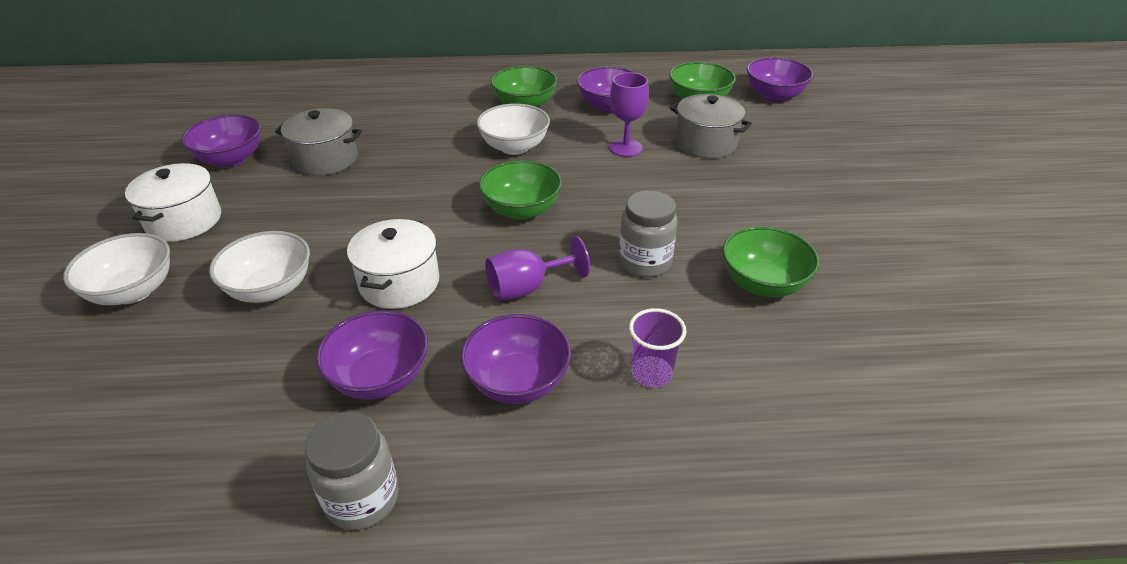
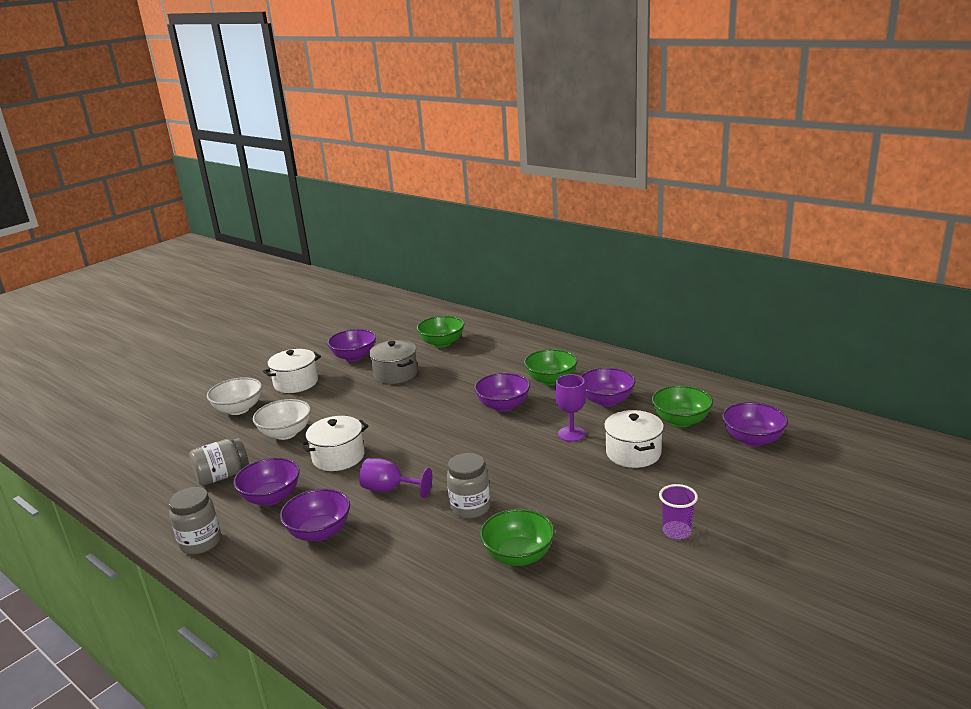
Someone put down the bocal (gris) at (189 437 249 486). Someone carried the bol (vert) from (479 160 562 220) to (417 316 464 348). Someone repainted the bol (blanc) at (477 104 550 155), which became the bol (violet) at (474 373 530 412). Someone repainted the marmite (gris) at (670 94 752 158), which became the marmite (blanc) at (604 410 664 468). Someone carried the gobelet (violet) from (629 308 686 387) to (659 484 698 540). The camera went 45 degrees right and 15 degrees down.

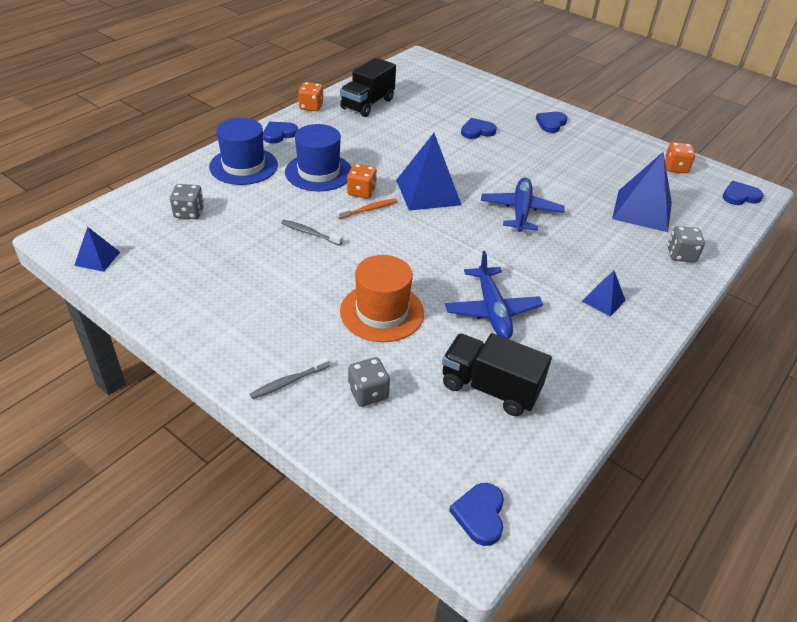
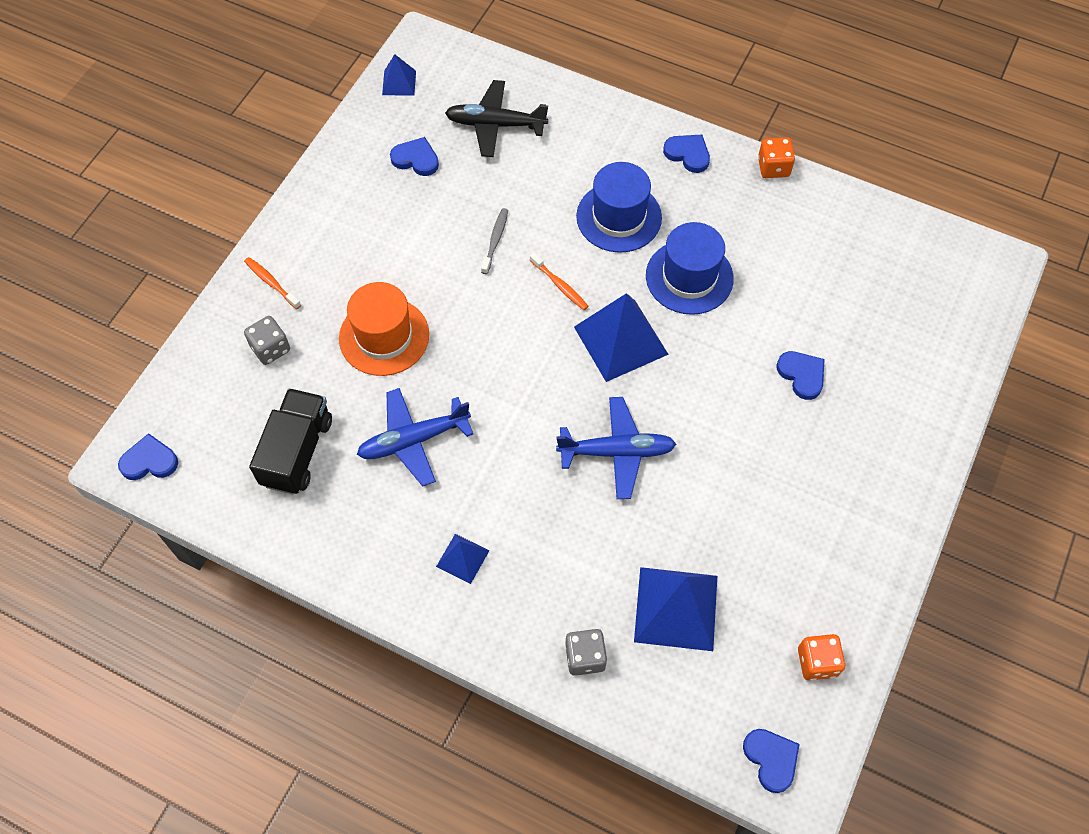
Someone repainted the brosse à dents (gris) at (250 357 330 399), which became the brosse à dents (orange) at (244 257 301 309). Someone carried the cœur (bleu) from (536 112 568 133) to (390 137 439 176). Someone swapped the dé (gris) at (170 184 204 219) for the avion (noir) at (445 80 548 157). Someone carried the chapeau (bleu) from (209 118 278 185) to (646 222 734 315). Someone took away the camion (noir) at (340 58 396 117). Someone took away the dé (orange) at (347 164 377 199). The camera went 80 degrees right and 20 degrees up.

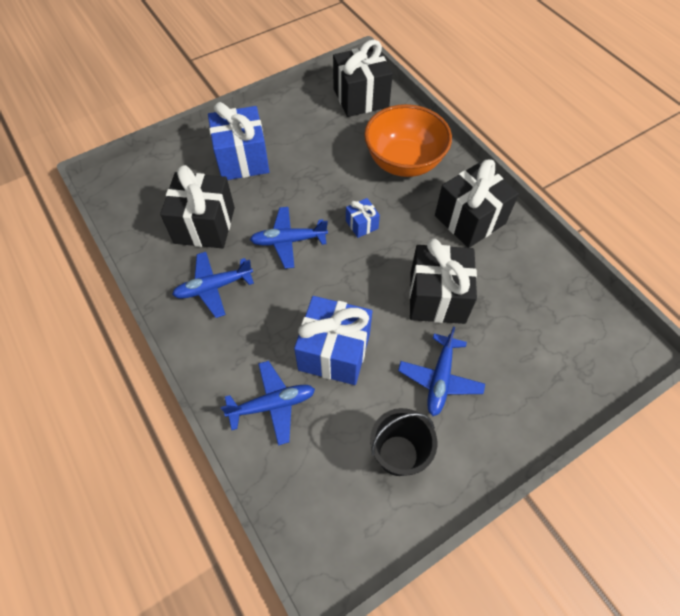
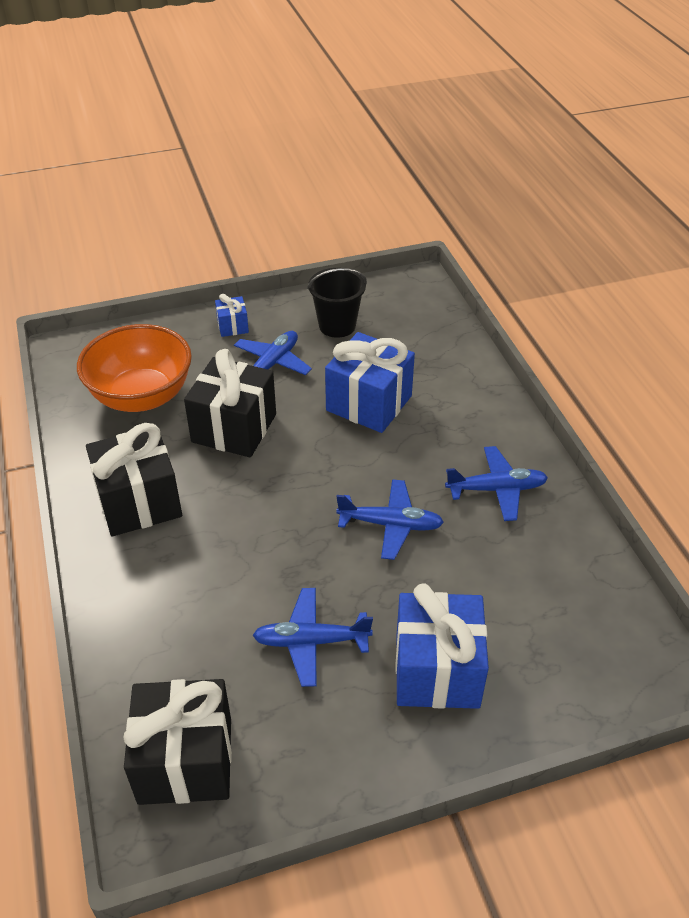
Someone carried the bol (orange) from (364 104 452 177) to (77 324 192 412). Someone carried the cadeau (bleu) from (346 198 380 238) to (215 294 249 337). Someone carried the avion (bleu) from (221 361 315 446) to (253 588 373 687). Someone took away the cadeau (noir) at (160 165 235 248). The camera went 165 degrees left and 15 degrees down.

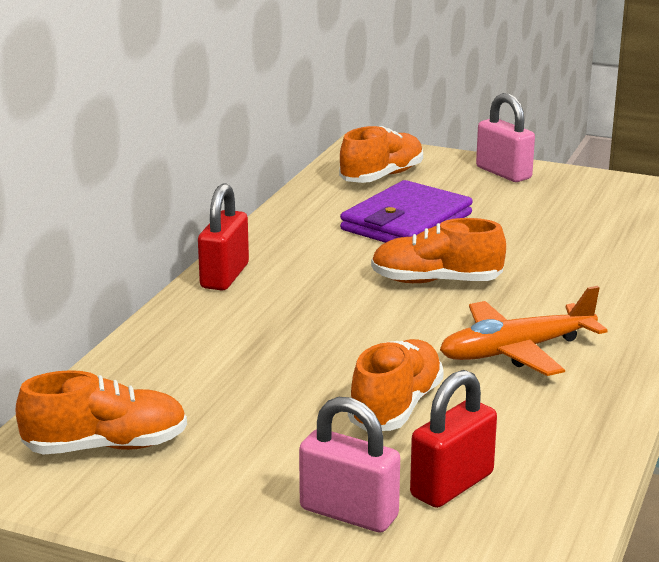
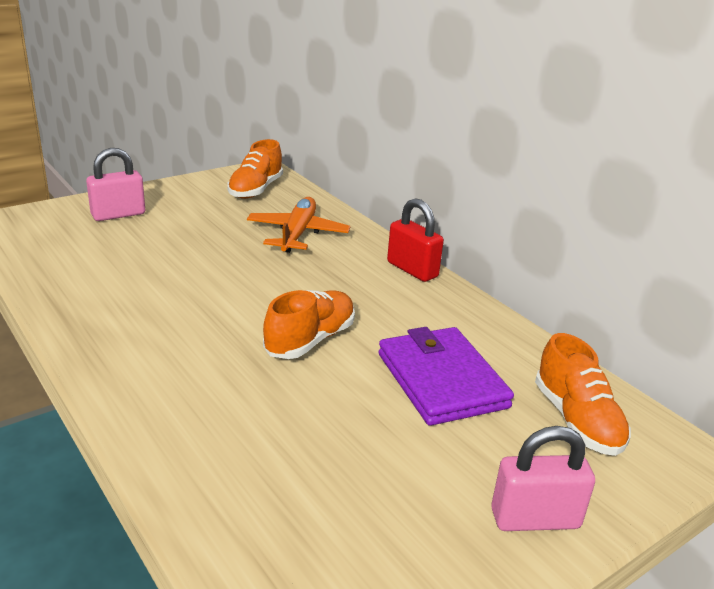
Someone carried the avion (orange) from (440 286 608 376) to (247 197 351 253). Someone took away the chaussure (orange) at (348 339 444 431). Someone took away the cadenas (rouge) at (410 370 497 508). The camera went 120 degrees right and 5 degrees up.

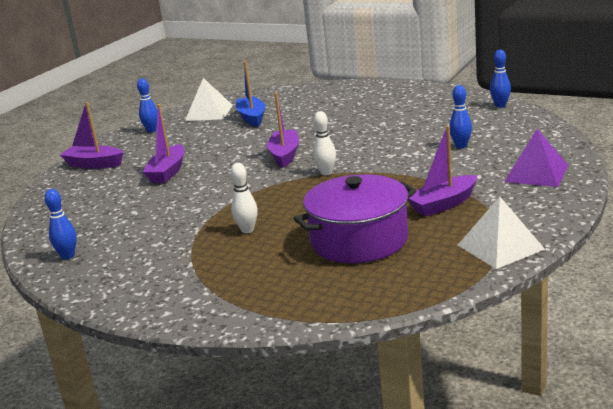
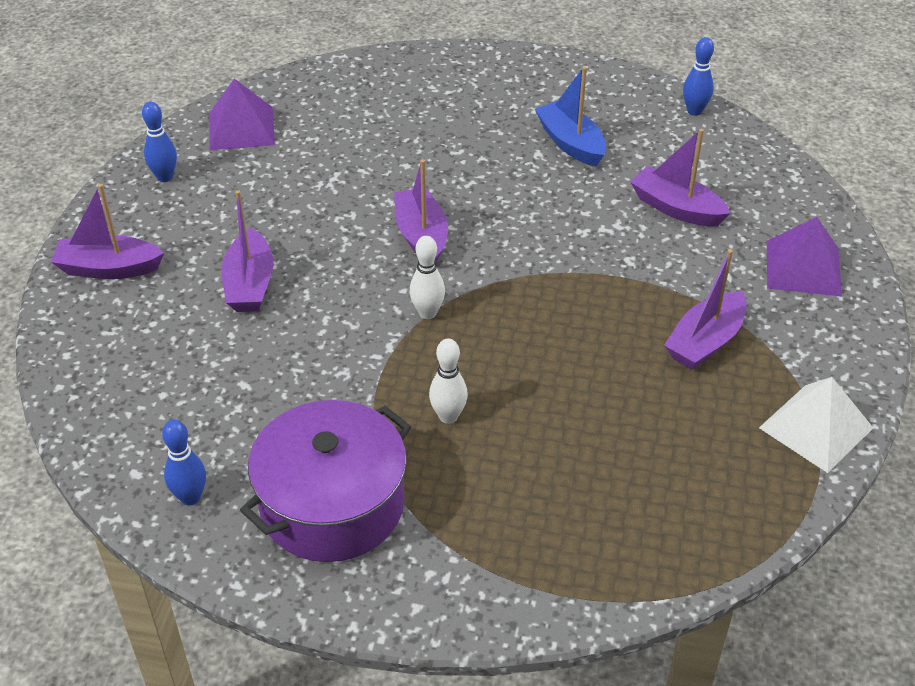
Someone repainted the pyramide (blanc) at (185 78 233 121), which became the pyramide (violet) at (209 79 275 151). Someone carried the marmite (violet) from (294 174 417 263) to (240 400 411 562). Someone carried the quille (blanc) from (313 111 336 175) to (409 236 445 319). Someone carried the bateau (bleu) from (236 61 266 127) to (535 66 606 167). Someone swapped the quille (bleu) at (449 85 472 148) for the bateau (violet) at (630 129 730 227). The camera went 20 degrees left and 20 degrees up.

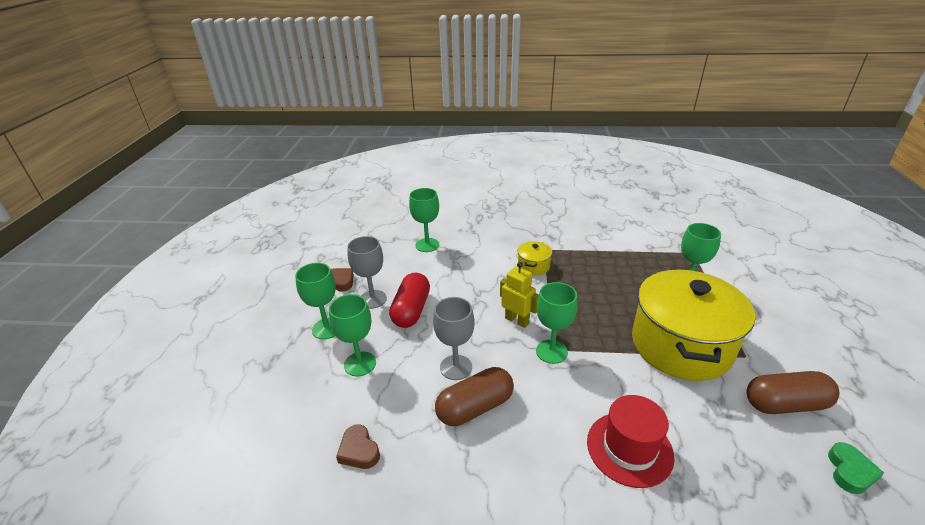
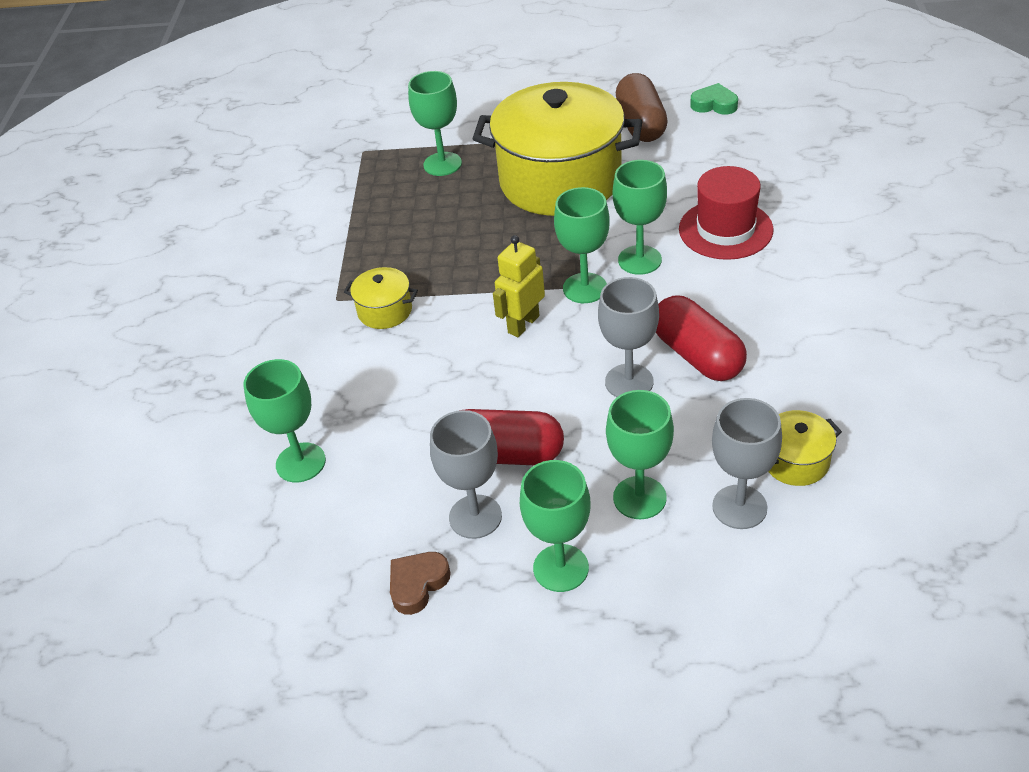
Someone put down the verre à pied (vert) at (613 160 667 275). Someone repainted the gélule (marron) at (435 367 514 426), which became the gélule (rouge) at (656 295 747 381). Someone put down the verre à pied (gris) at (712 398 782 529). Someone swapped the cœur (marron) at (336 424 380 469) for the marmite (jaune) at (768 410 842 486). The camera went 90 degrees left and 10 degrees up.

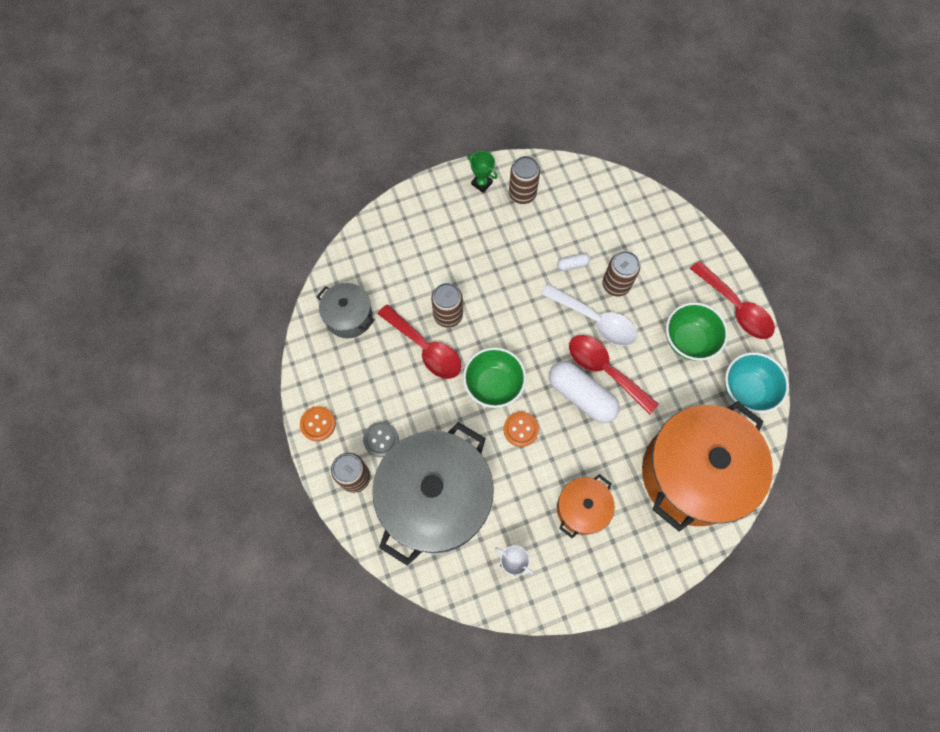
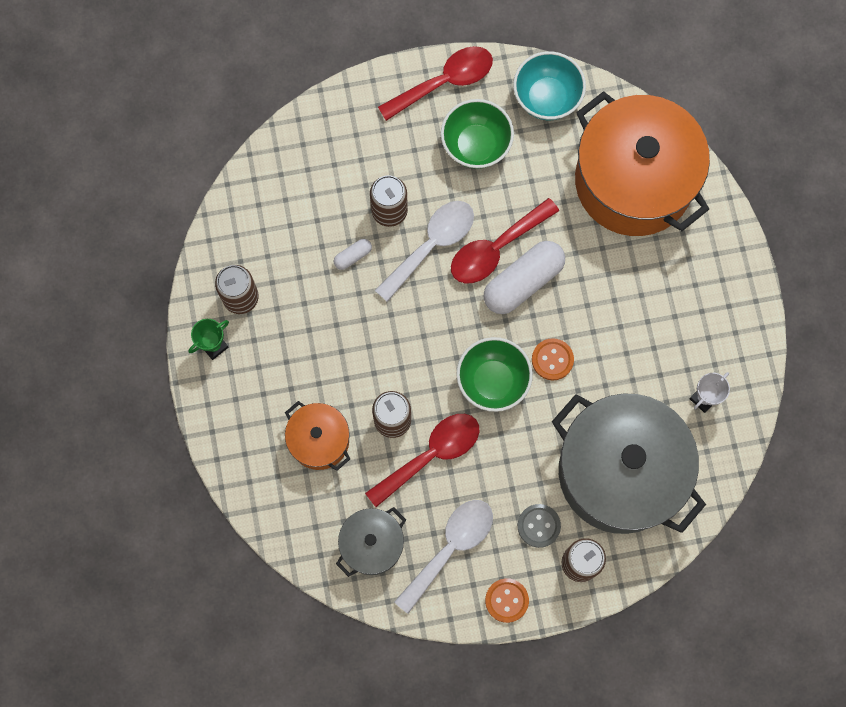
Someone carried the marmite (orange) from (557 474 615 538) to (285 401 350 471). Someone rotated the gélule (blanc) at (557 253 590 271) by 60 degrees clockwise. Someone put down the cuillère (blanc) at (394 500 493 614). The camera went 80 degrees left and 5 degrees up.

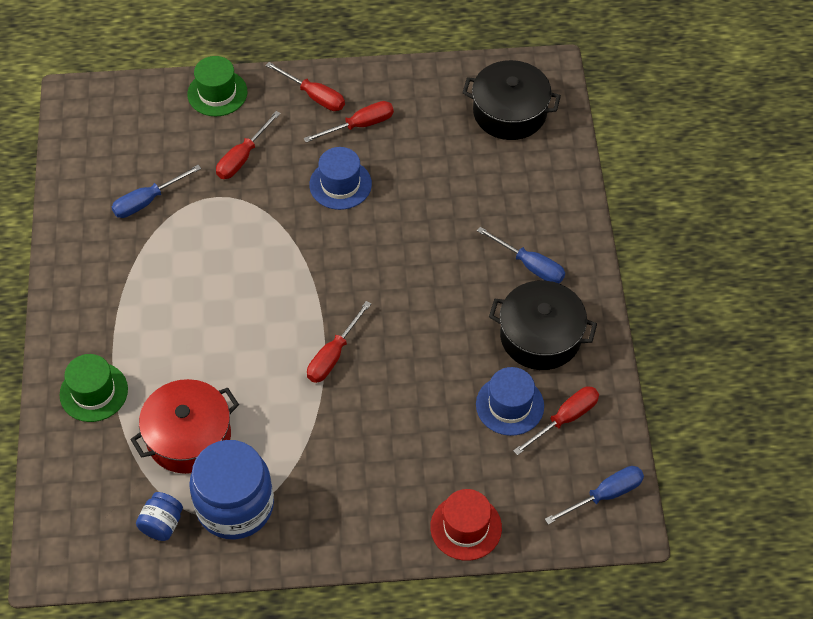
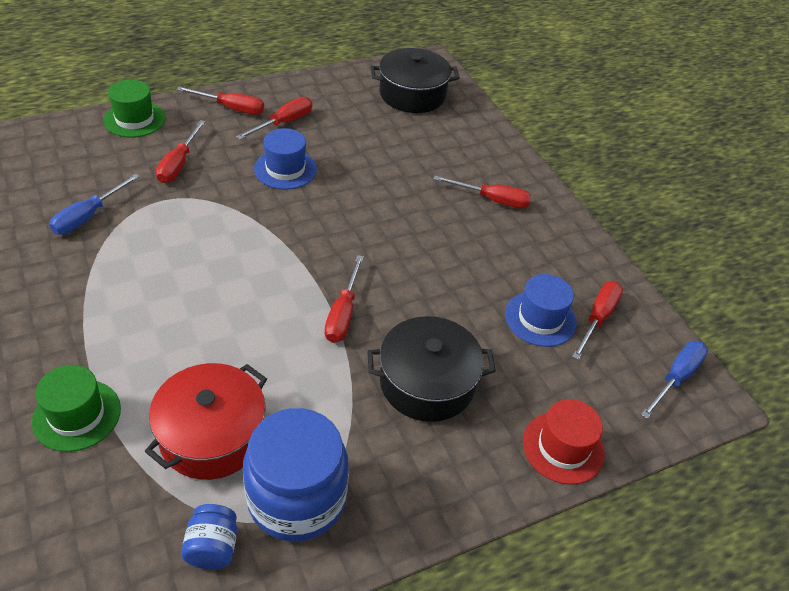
Someone carried the marmite (noir) from (489 281 597 370) to (367 316 496 422). Someone repainted the tournevis (bleu) at (477 227 565 283), which became the tournevis (rouge) at (433 175 531 209). The camera went 25 degrees left and 10 degrees down.

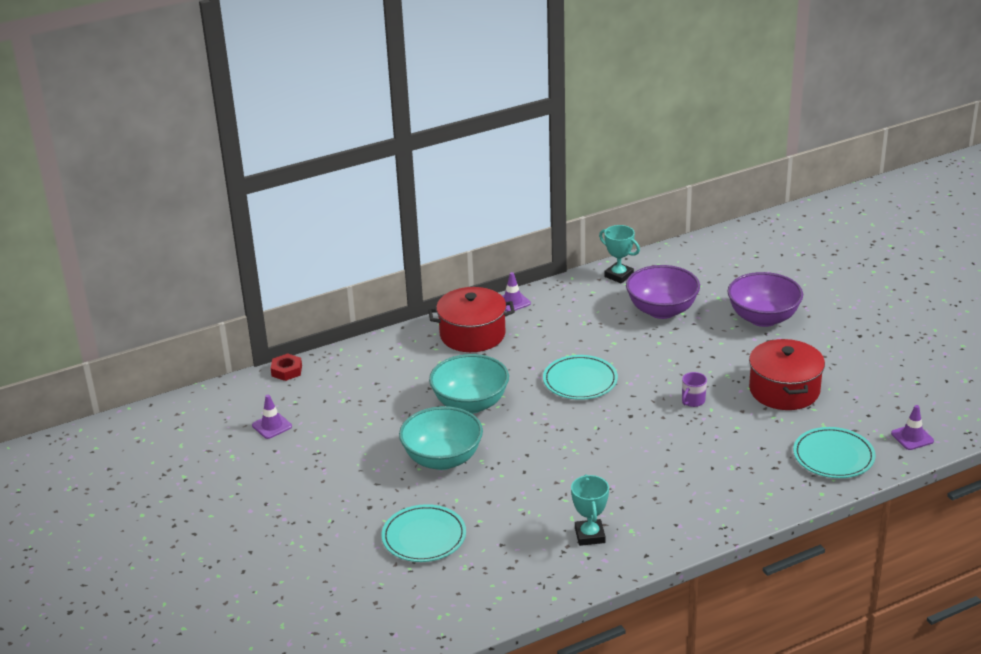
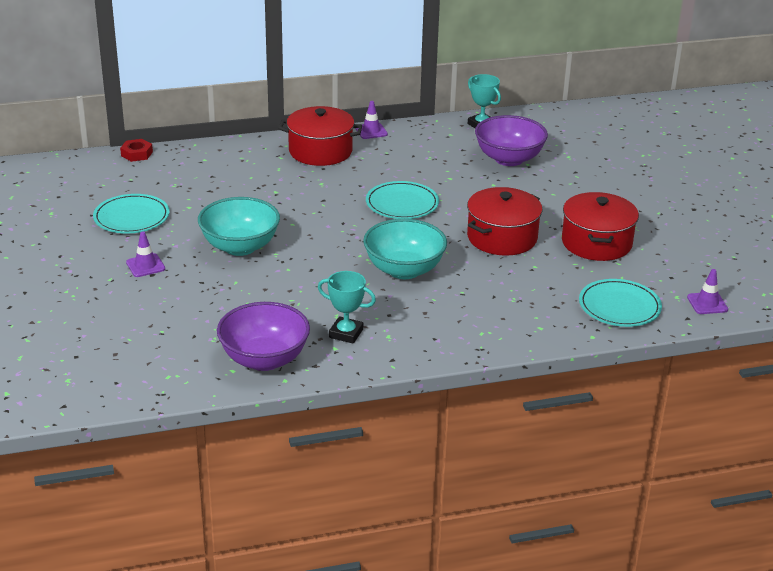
Someone carried the assiette (turquoise) from (382 504 466 562) to (93 194 169 234). Someone carried the cône de chantier (violet) from (252 395 292 439) to (126 231 165 277). Someone carried the bol (violet) from (727 272 803 327) to (217 302 310 371). Someone rotated the trophée (turquoise) at (571 474 609 546) by 75 degrees counterclockwise. Someone carried the bol (turquoise) from (429 354 509 414) to (363 219 447 279). Someone swapped the tasse (violet) at (682 372 707 407) for the marmite (rouge) at (467 187 542 256). The camera went 10 degrees right and 0 degrees up.

